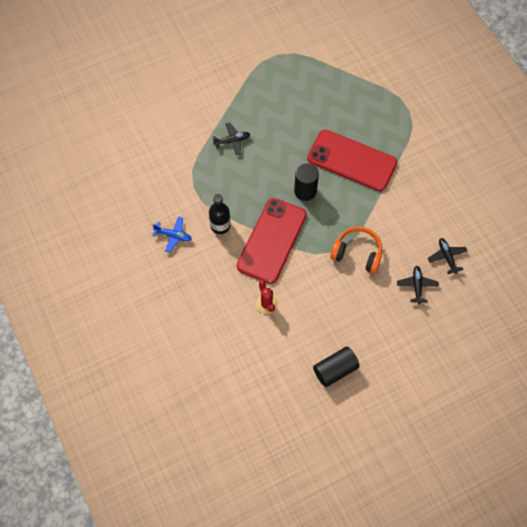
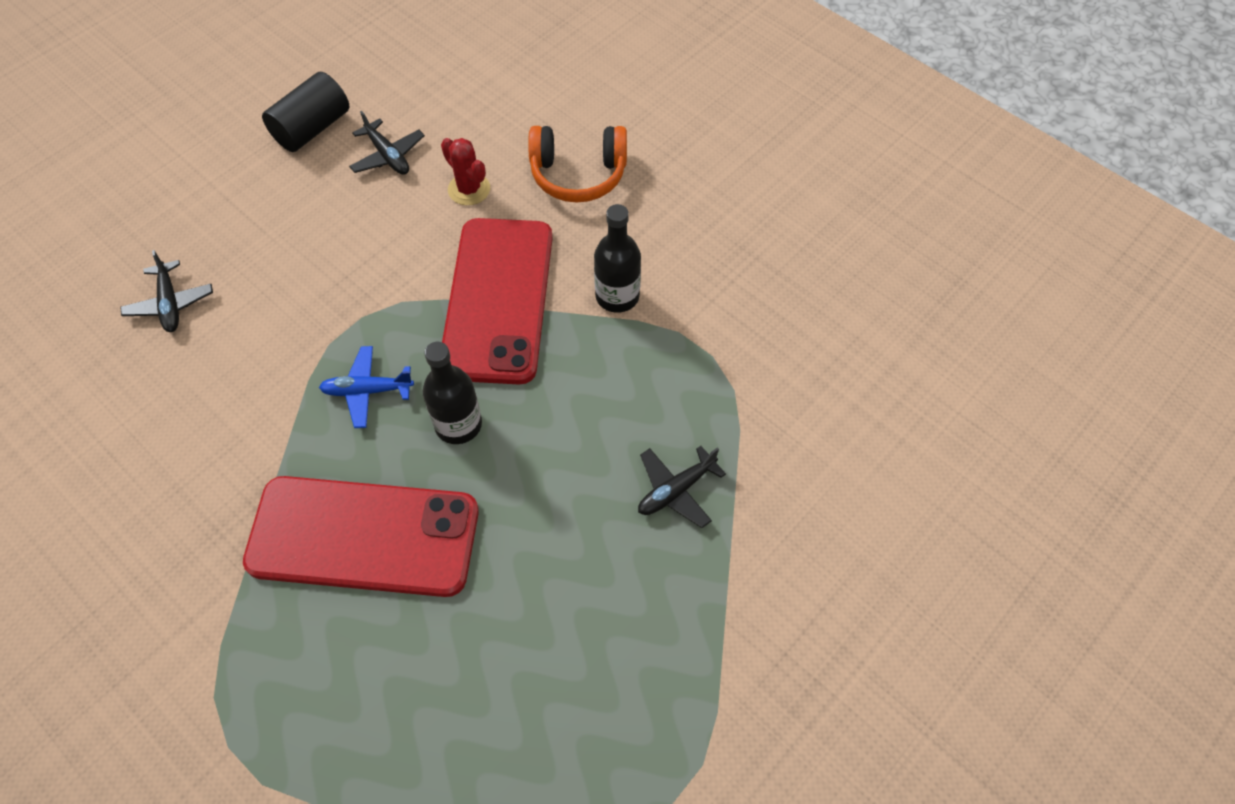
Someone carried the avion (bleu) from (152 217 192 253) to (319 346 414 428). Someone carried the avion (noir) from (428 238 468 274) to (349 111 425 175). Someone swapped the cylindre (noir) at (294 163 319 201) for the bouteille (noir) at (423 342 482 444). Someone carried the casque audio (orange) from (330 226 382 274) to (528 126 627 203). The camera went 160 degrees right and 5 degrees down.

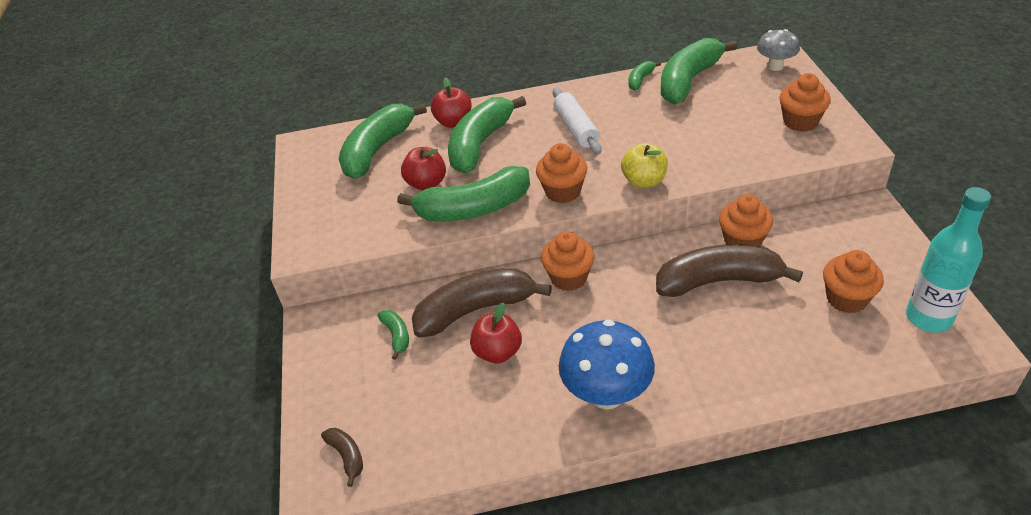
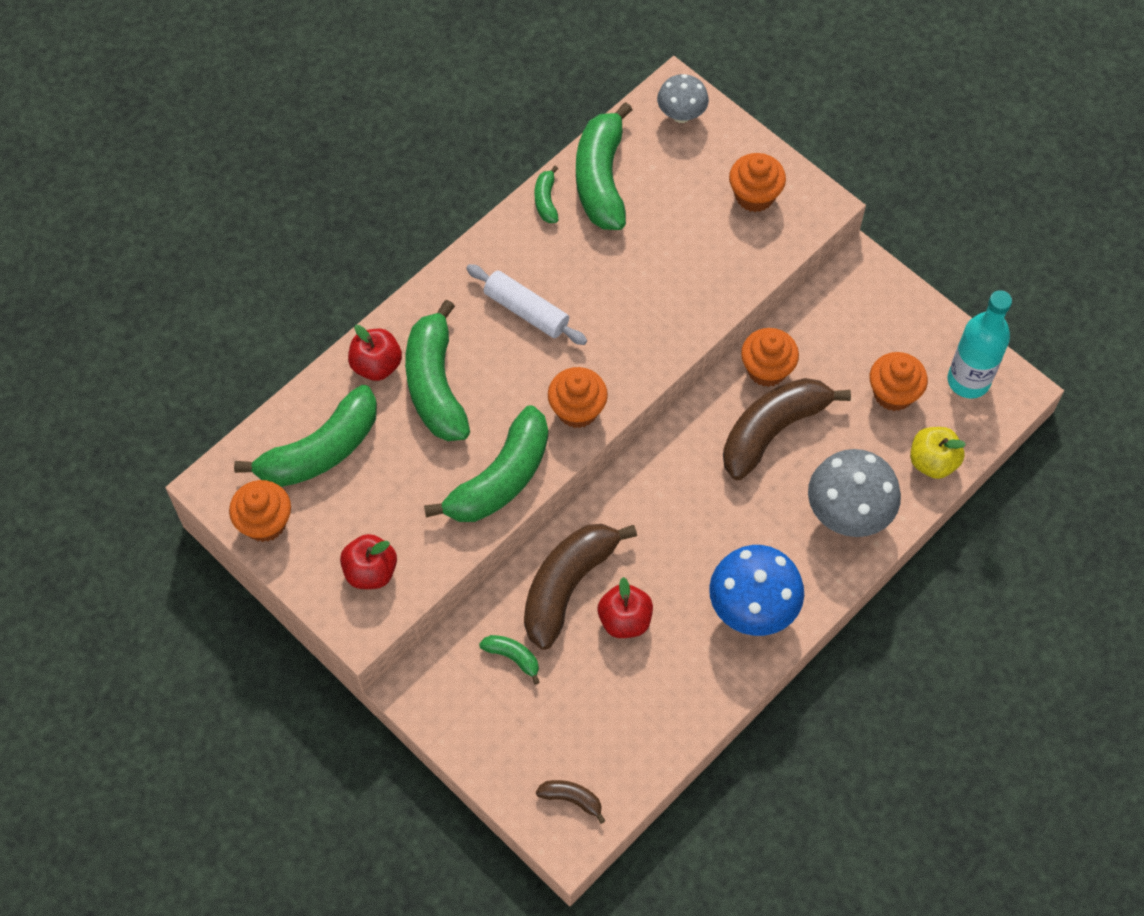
Someone carried the muffin (orange) from (541 231 594 291) to (229 480 291 542). Someone rotated the banane (vert) at (339 103 427 179) by 120 degrees counterclockwise. Someone carried the pomme (rouge) from (401 147 446 190) to (340 534 397 589). Someone put down the champignon (gris) at (808 449 901 537). Someone carried the pomme (jaune) from (621 143 668 188) to (910 427 966 479). The camera went 40 degrees left and 20 degrees up.

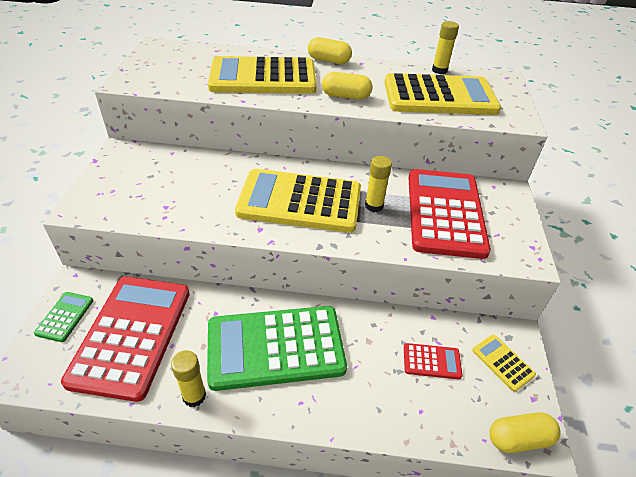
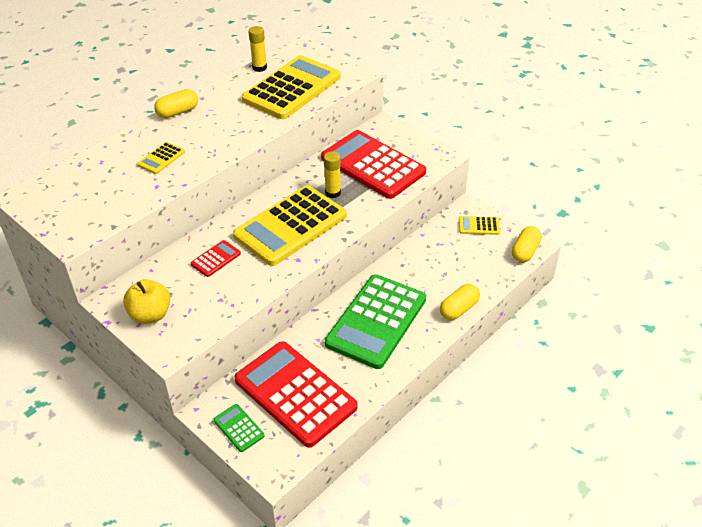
Someone put down the pomme (jaune) at (123 279 170 324). Someone scaled the calculatrice (jaune) at (208 56 317 93) by 0.42. Someone carried the calculatrice (rouge) from (404 343 463 379) to (191 240 241 277). Someone carried the gélule (jaune) from (322 72 372 99) to (440 284 480 320). Someone took away the bâton de colle (jaune) at (171 350 206 407). The camera went 50 degrees left and 0 degrees up.

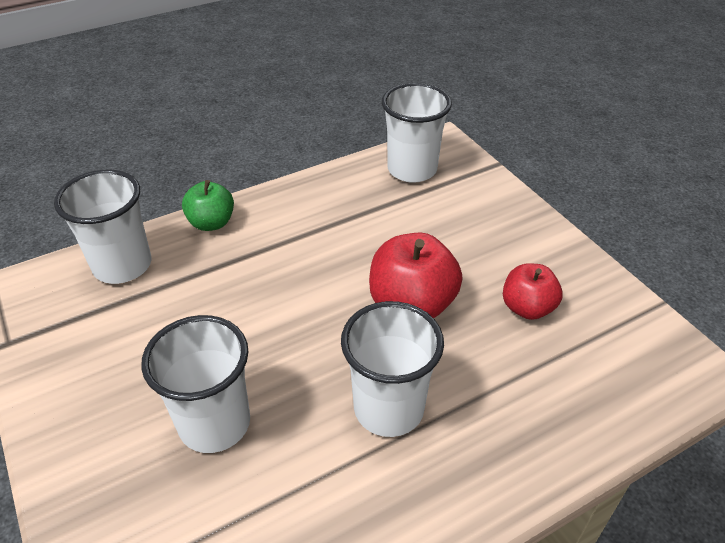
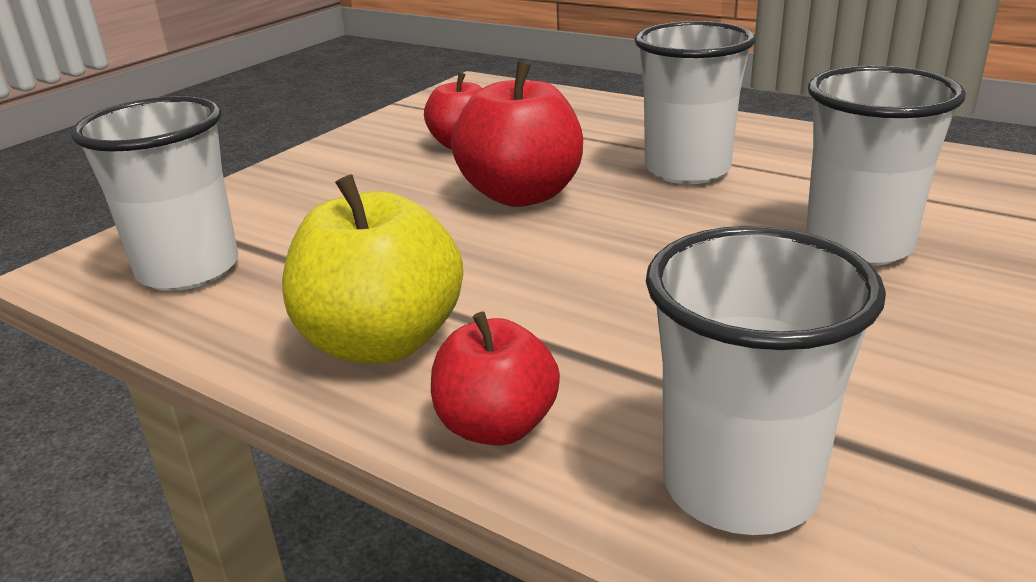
Someone put down the pomme (jaune) at (282 174 463 364). Someone repainted the pomme (vert) at (182 180 234 231), which became the pomme (rouge) at (431 311 560 445). The camera went 115 degrees left and 15 degrees down.

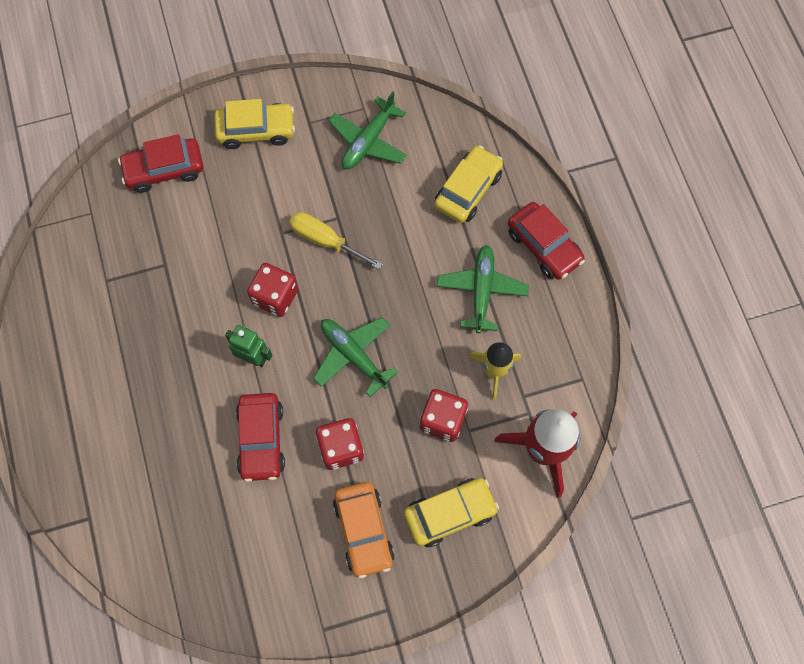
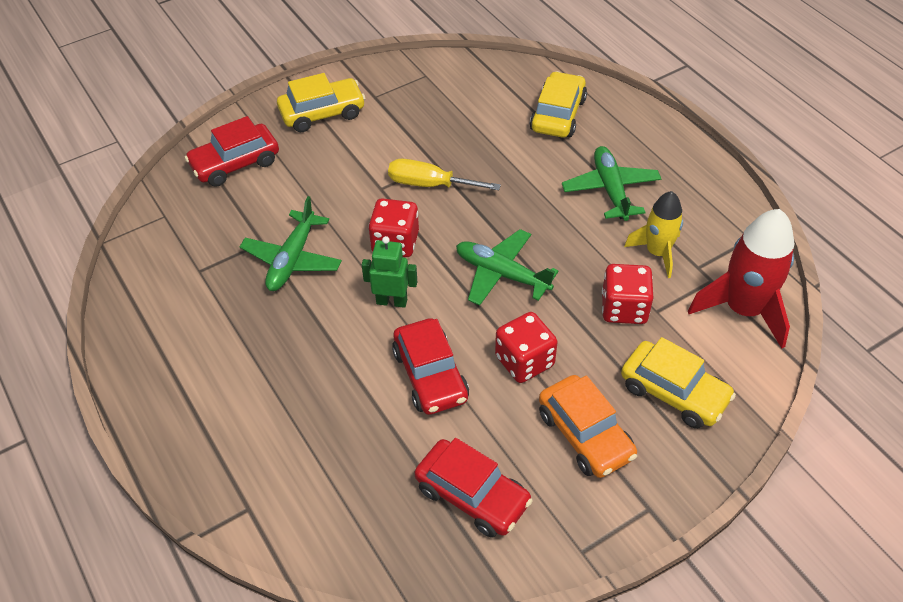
Someone carried the avion (vert) from (329 91 407 169) to (240 196 342 291). Someone carried the voiture (rouge) from (508 202 585 280) to (415 438 533 538). Someone rotated the voiture (jaune) at (404 478 499 547) by 75 degrees clockwise. The camera went 15 degrees left and 20 degrees down.

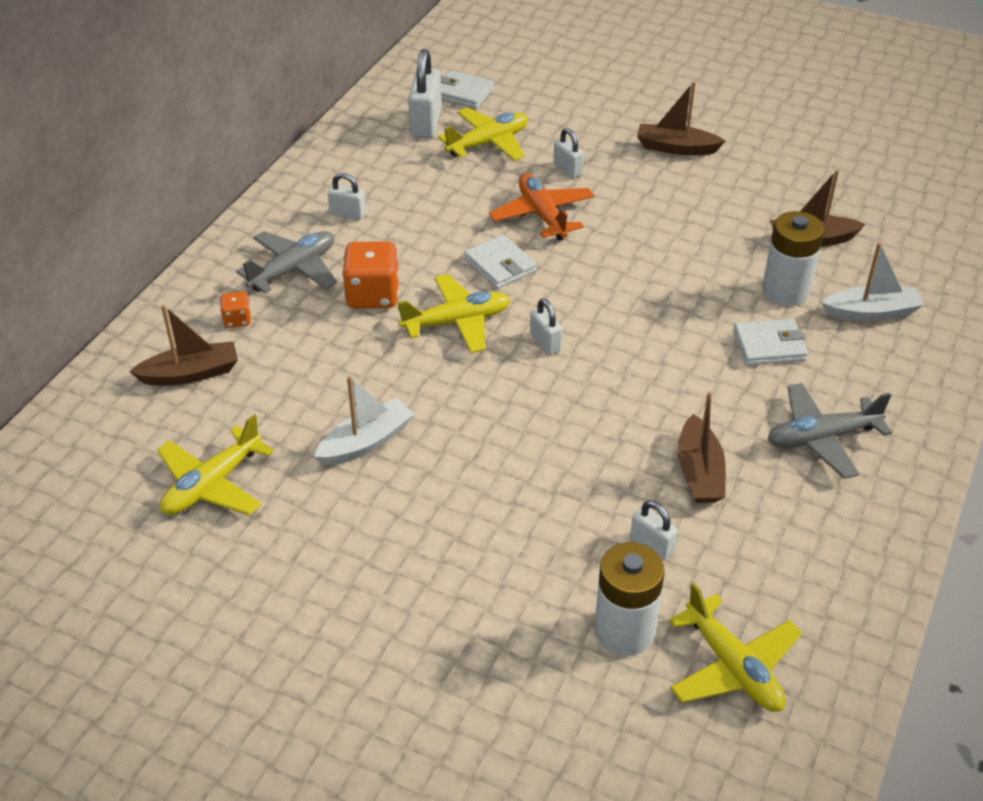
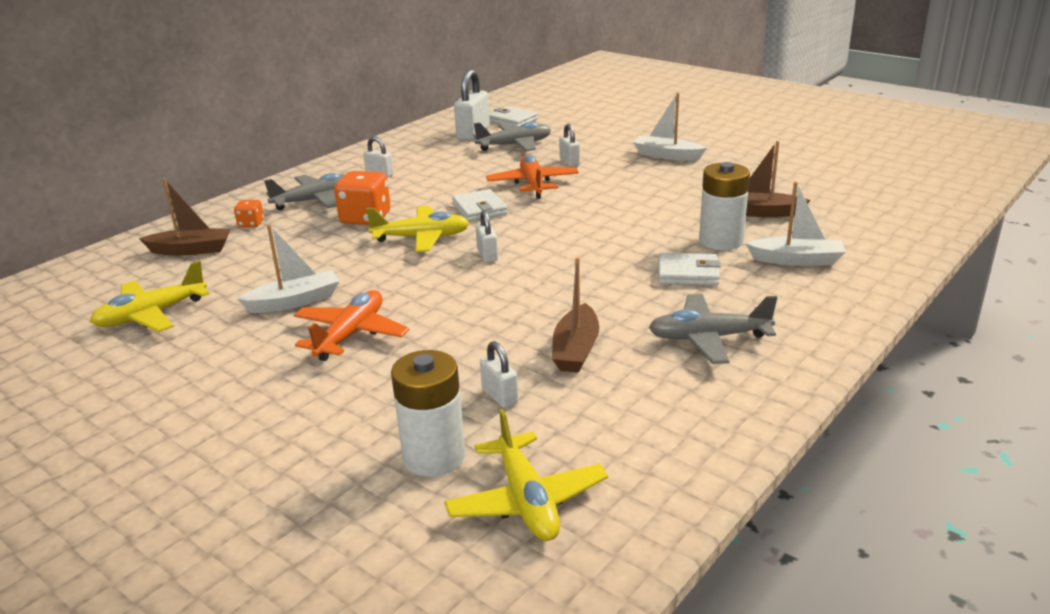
Someone put down the avion (orange) at (294 290 410 361). Someone repainted the avion (jaune) at (438 107 528 161), which became the avion (gris) at (473 122 551 151). Someone repainted the bateau (marron) at (637 82 725 156), which became the bateau (blanc) at (633 93 707 161). The camera went 15 degrees right and 15 degrees down.

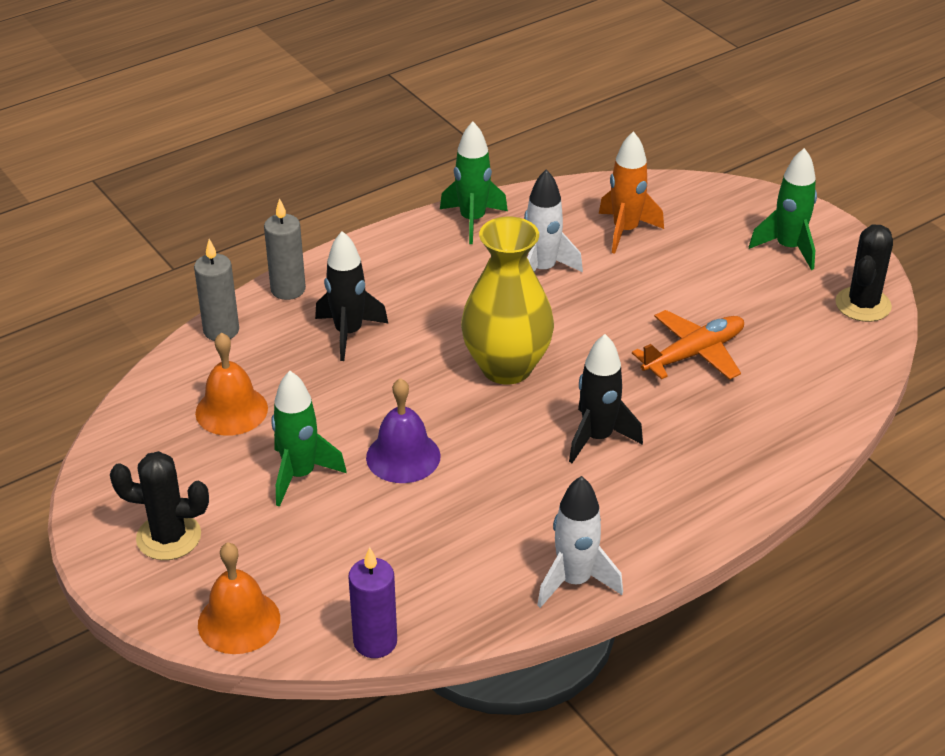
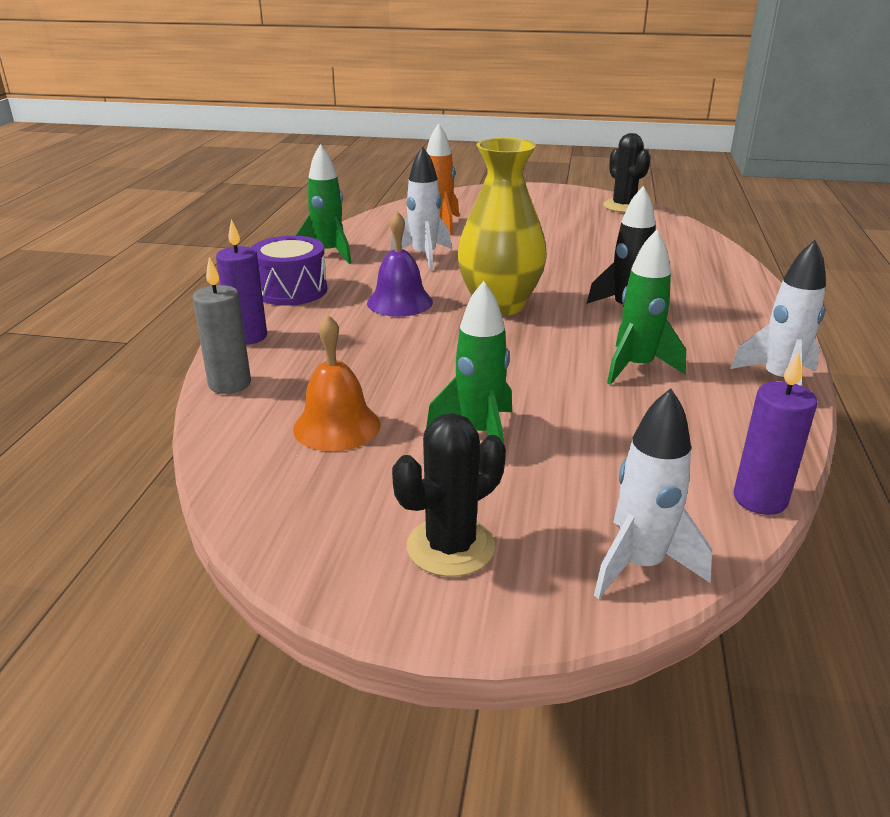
Someone repainted the bougie (gris) at (264 198 306 300), which became the bougie (violet) at (216 219 267 345). Someone put down the tambour (violet) at (251 236 327 305). Someone carried the cloche (violet) from (366 378 441 483) to (367 212 433 317). Someone swapped the cloche (orange) at (198 542 280 654) for the fusée (blanc) at (594 388 712 599). Someone carried the fusée (vert) from (749 148 817 270) to (607 230 686 385). Someone took away the fusée (noir) at (315 231 388 361). Someone took away the avion (orange) at (632 310 744 380). The camera went 45 degrees left and 10 degrees down.

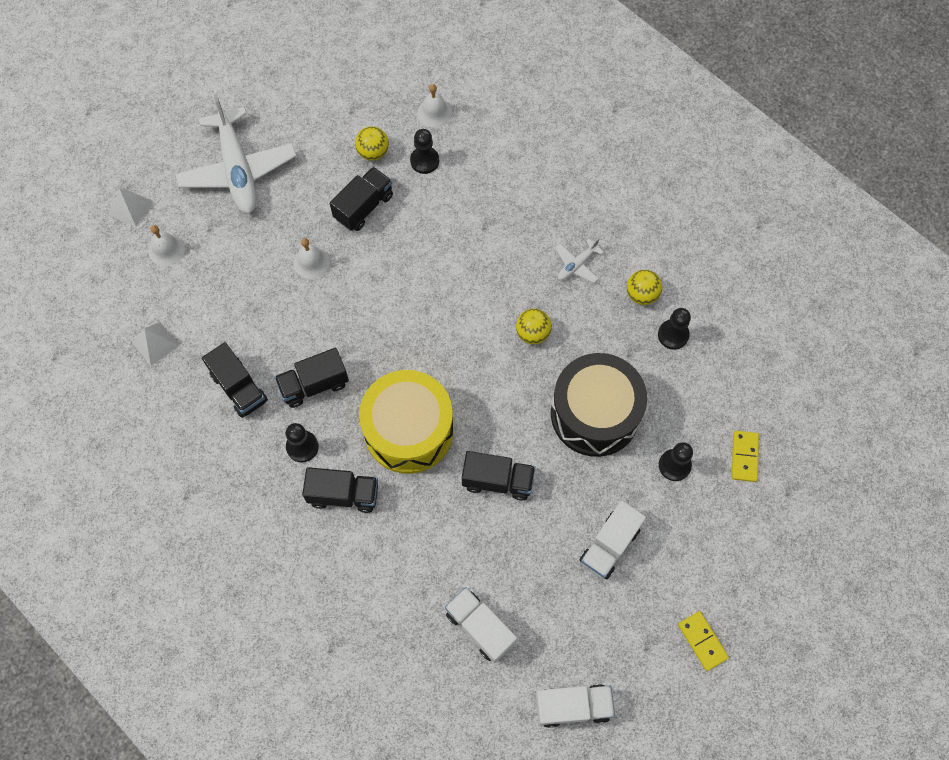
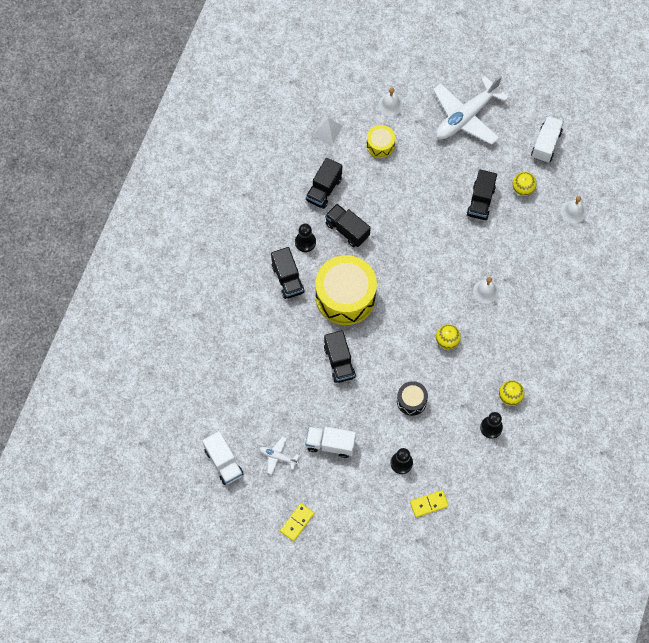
Someone carried the avion (blanc) from (555 238 604 283) to (259 437 299 475). Someone put down the tambour (jaune) at (367 125 395 158). Someone scaled the tambour (noir) at (551 353 647 457) by 0.49. Someone rotated the camion (noir) at (330 167 393 231) by 90 degrees clockwise. Someone carried the cloche (blanc) from (293 238 330 279) to (473 277 499 304). Someone carried the camion (blanc) from (445 587 517 663) to (531 116 564 163). Someone took away the pyramide (blanc) at (108 188 153 227). Someone took away the pion (noir) at (410 129 439 174). The camera went 65 degrees right and 0 degrees up.

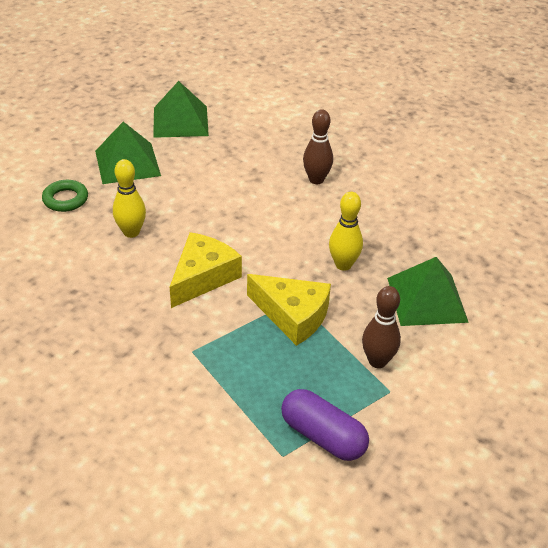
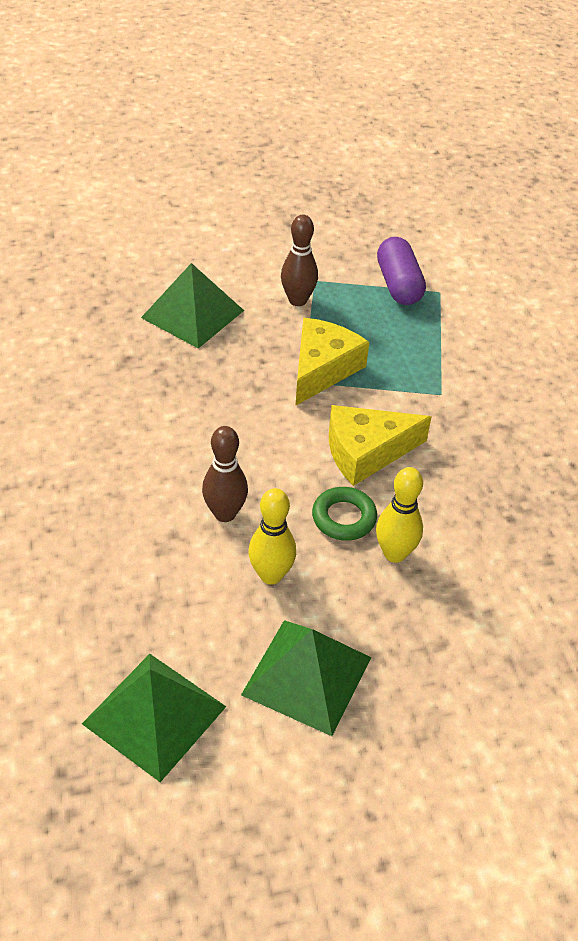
Someone carried the quille (marron) from (303 109 333 184) to (202 426 248 522). Someone carried the quille (jaune) from (329 192 363 271) to (248 488 296 585). Someone rotated the fromage (jaune) at (247 274 331 346) by 45 degrees clockwise. Someone carried the anneau (vert) from (42 180 88 212) to (312 487 377 541). The camera went 140 degrees left and 5 degrees up.

